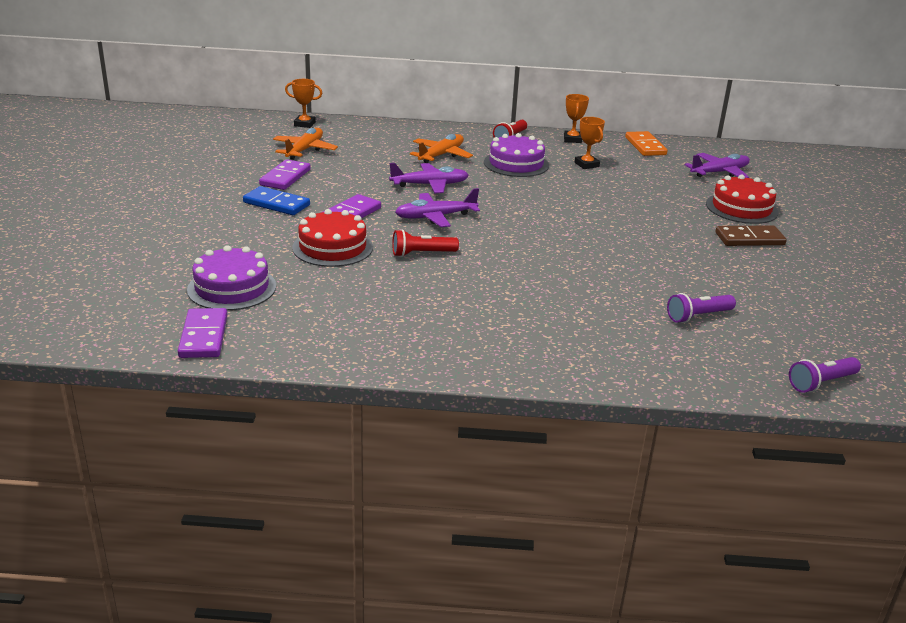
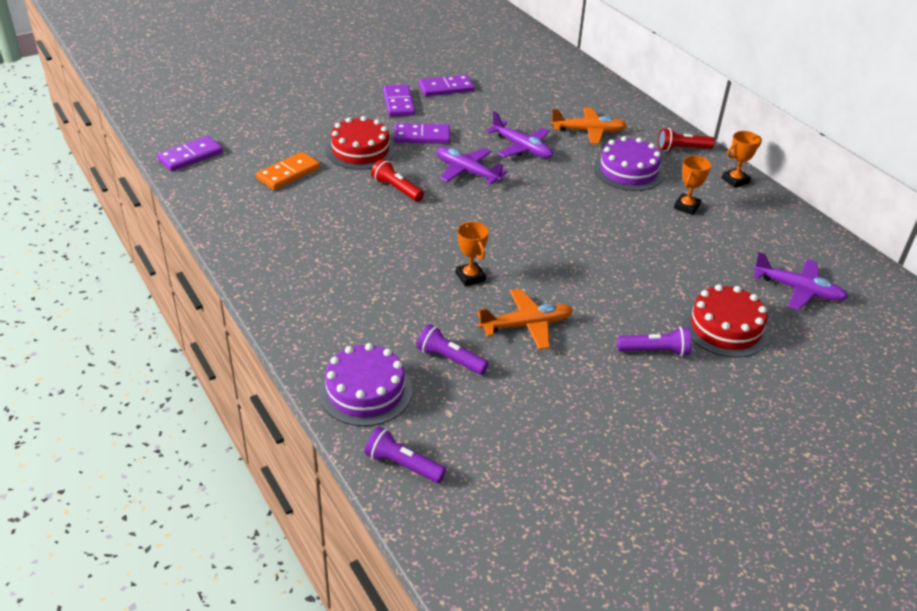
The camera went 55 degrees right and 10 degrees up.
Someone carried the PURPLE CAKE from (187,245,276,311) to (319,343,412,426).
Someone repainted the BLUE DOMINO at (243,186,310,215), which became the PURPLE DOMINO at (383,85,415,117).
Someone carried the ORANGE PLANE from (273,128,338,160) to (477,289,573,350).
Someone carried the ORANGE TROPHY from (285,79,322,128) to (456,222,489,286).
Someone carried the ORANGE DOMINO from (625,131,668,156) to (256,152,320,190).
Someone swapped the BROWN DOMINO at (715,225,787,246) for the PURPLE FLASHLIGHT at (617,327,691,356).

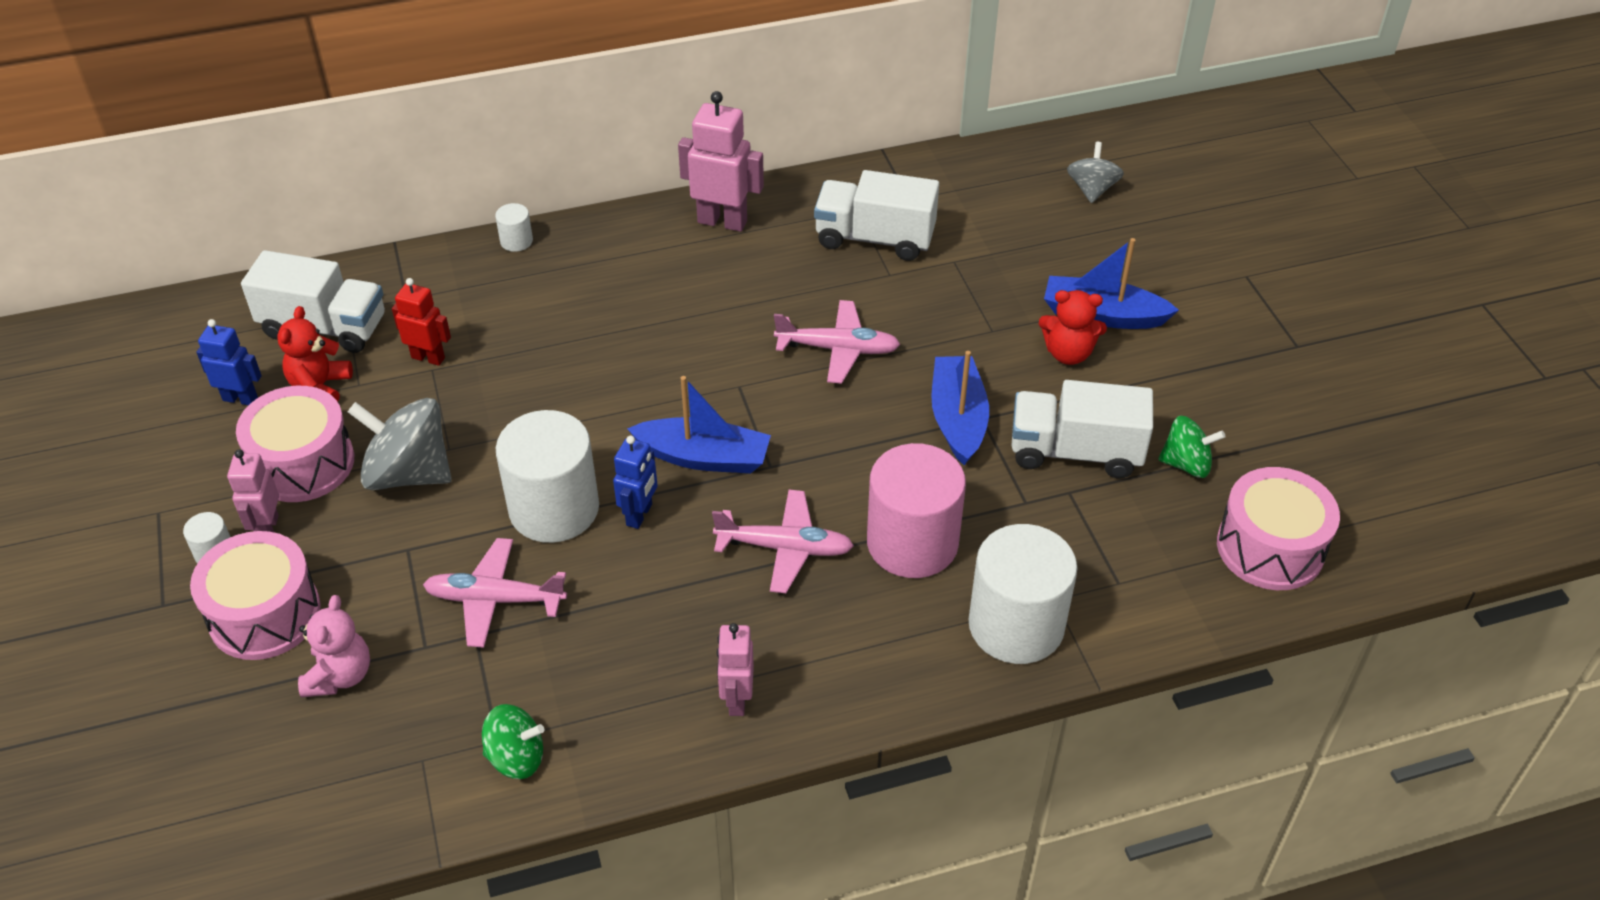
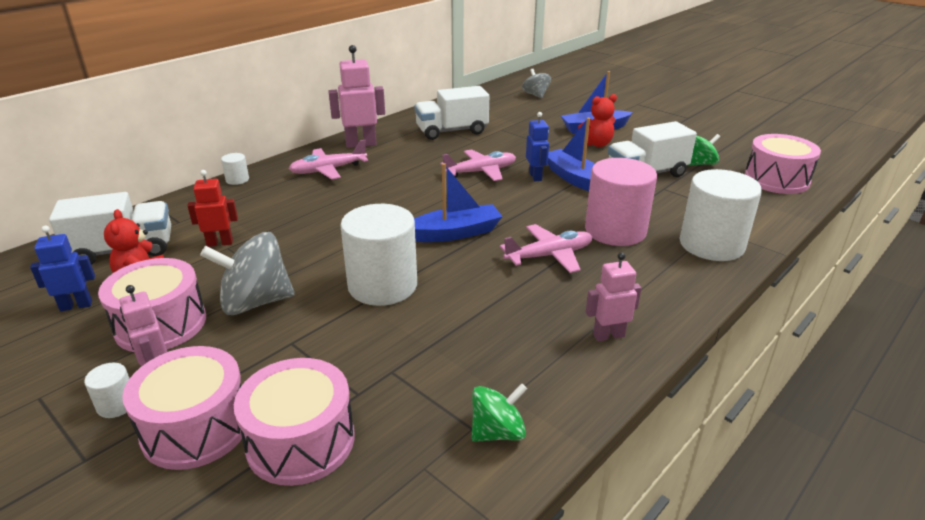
The camera went 30 degrees left and 15 degrees down.
Someone swapped the PINK TEDDY BEAR at (298,595,370,697) for the PINK DRUM at (234,358,354,486).
Someone carried the PINK PLANE from (423,538,567,648) to (289,140,368,179).
Someone carried the BLUE ROBOT from (613,436,658,529) to (526,112,549,181).
Someone rotated the PINK ROBOT at (717,623,754,716) by 105 degrees clockwise.

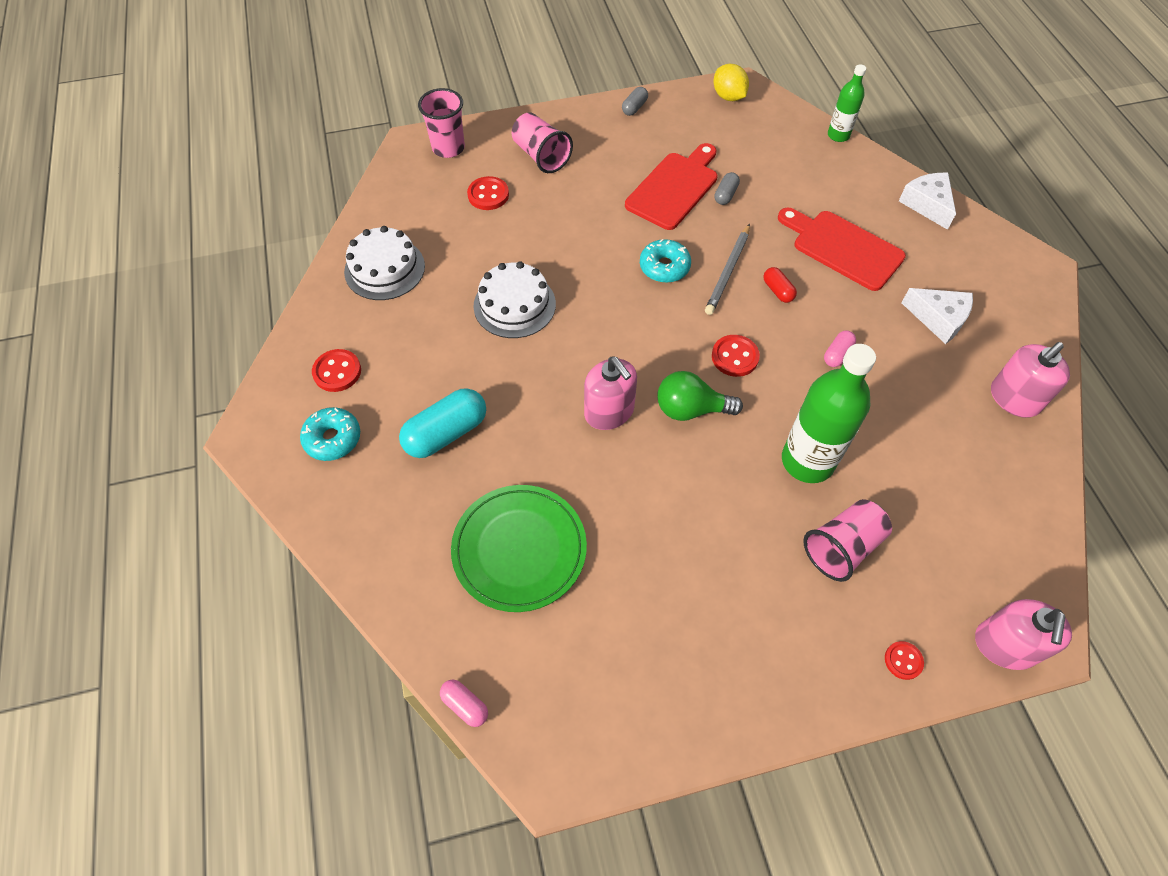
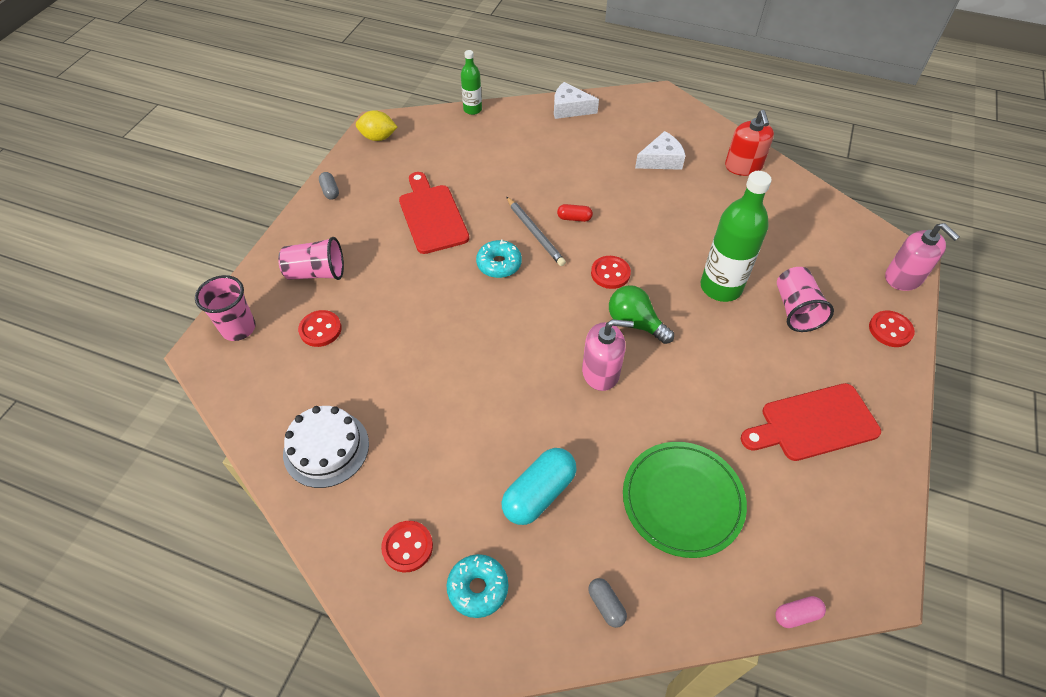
The camera went 55 degrees left and 5 degrees down.
Someone rotated the TURQUOISE CAPSULE at (399,388,486,458) by 45 degrees clockwise.
Someone took away the WHITE CAKE at (473,261,556,338).
Someone rotated the GREEN LIGHT BULB at (657,371,743,421) by 90 degrees clockwise.
Someone carried the GREY CAPSULE from (714,172,740,205) to (588,578,627,628).
Someone carried the RED CUTTING BOARD from (778,208,906,291) to (741,383,881,461).
Someone took away the PINK CAPSULE at (824,330,856,367).
Someone scaled the RED BUTTON at (885,641,924,680) by 1.55.
Someone repainted the PINK SOAP DISPENSER at (991,342,1070,418), which became the RED SOAP DISPENSER at (725,110,774,176).

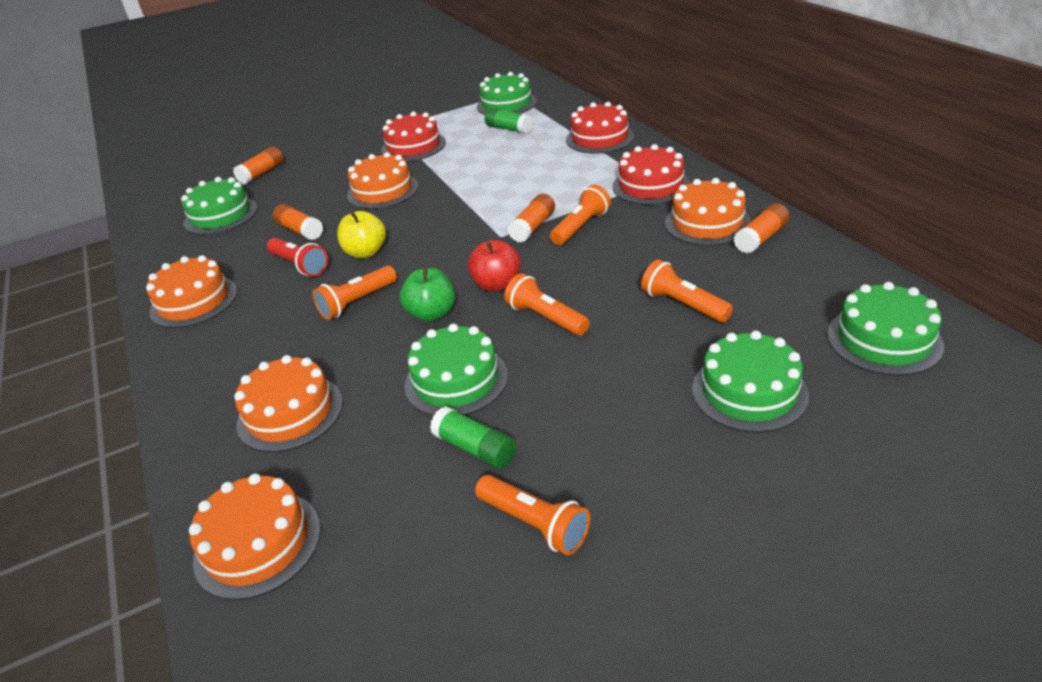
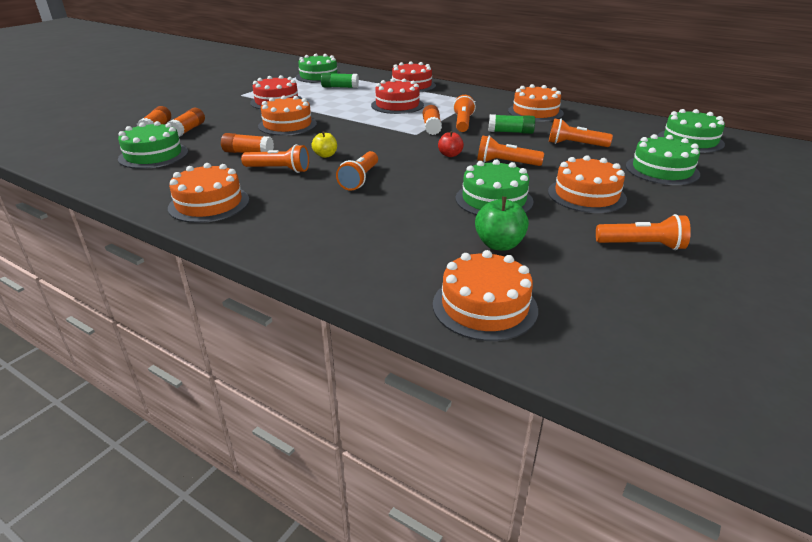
The camera went 35 degrees left and 5 degrees down.
Someone carried the ORANGE CAKE from (234,355,343,452) to (548,155,627,213).
Someone repainted the RED FLASHLIGHT at (267,238,328,276), which became the ORANGE FLASHLIGHT at (241,144,309,173).
Someone scaled the YELLOW APPLE at (337,211,386,258) by 0.66.
Someone carried the GREEN APPLE from (400,267,455,322) to (475,197,529,251).
Someone carried the GREEN GLUE STICK from (430,406,516,469) to (489,114,535,134).
Someone scaled the RED APPLE at (468,240,521,292) by 0.66.
Someone carried the RED CAKE from (613,144,690,205) to (371,78,424,114).
Someone carried the ORANGE GLUE STICK from (733,203,789,254) to (167,108,205,137).

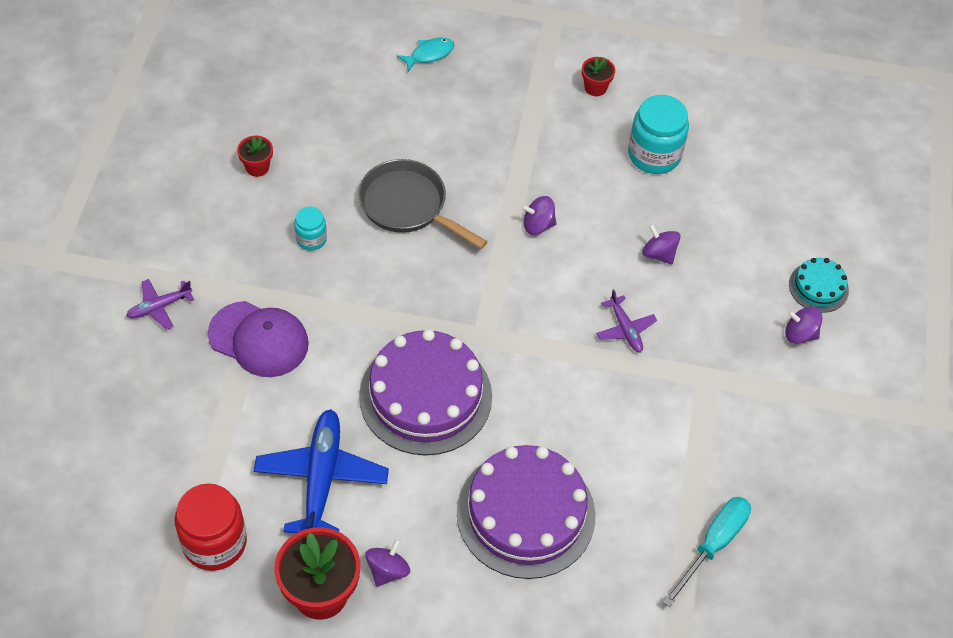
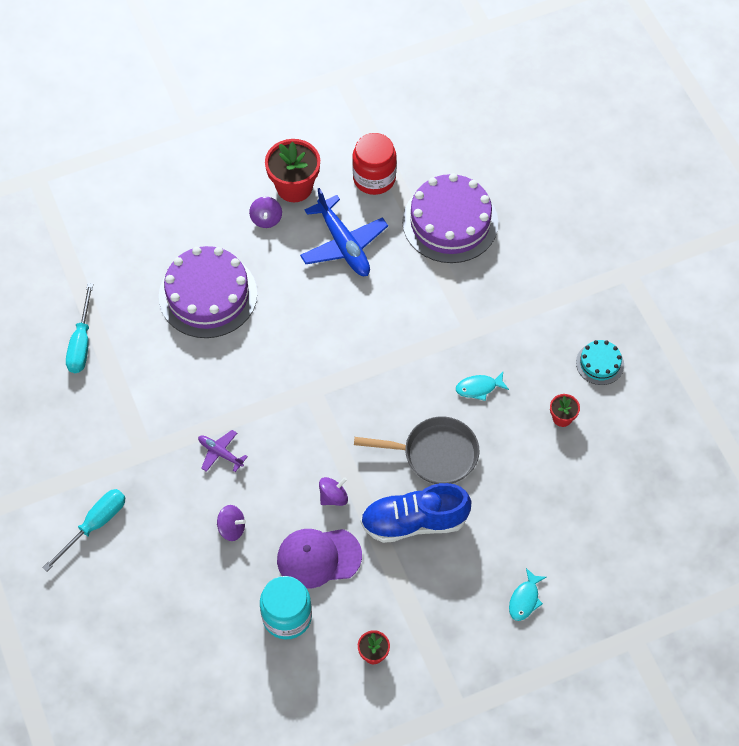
The camera went 150 degrees right and 5 degrees up.
Someone took away the PURPLE PLANE at (126,279,194,330).
Someone carried the PURPLE CAP from (208,301,309,377) to (277,529,362,589).
Someone swapped the TURQUOISE JAR at (294,207,327,251) for the TURQUOISE FISH at (456,372,509,401).
Someone carried the PURPLE CAKE from (359,329,492,455) to (402,173,498,263).
Someone swapped the PURPLE SPINNING TOP at (785,307,822,344) for the TURQUOISE SCREWDRIVER at (42,489,125,571).
Someone carried the TURQUOISE CAKE from (789,258,849,313) to (576,340,624,385).
Someone put down the BLUE SHOE at (361,483,472,543).

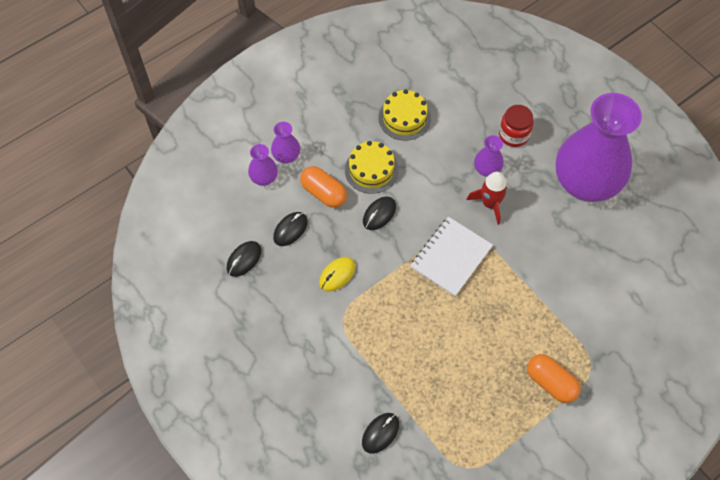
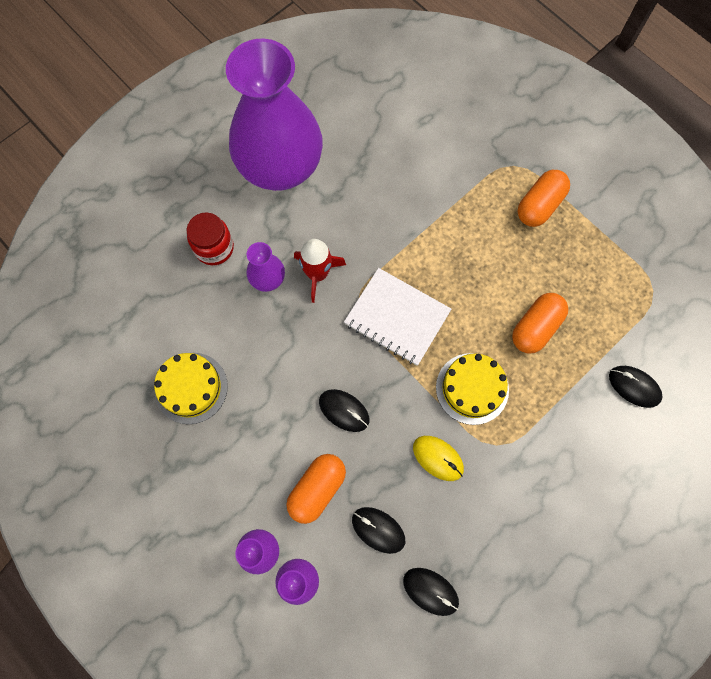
The camera went 95 degrees left and 10 degrees up.
Someone carried the YELLOW CAKE from (345,141,399,194) to (436,353,509,425).
Someone put down the ORANGE CAPSULE at (512,293,568,354).

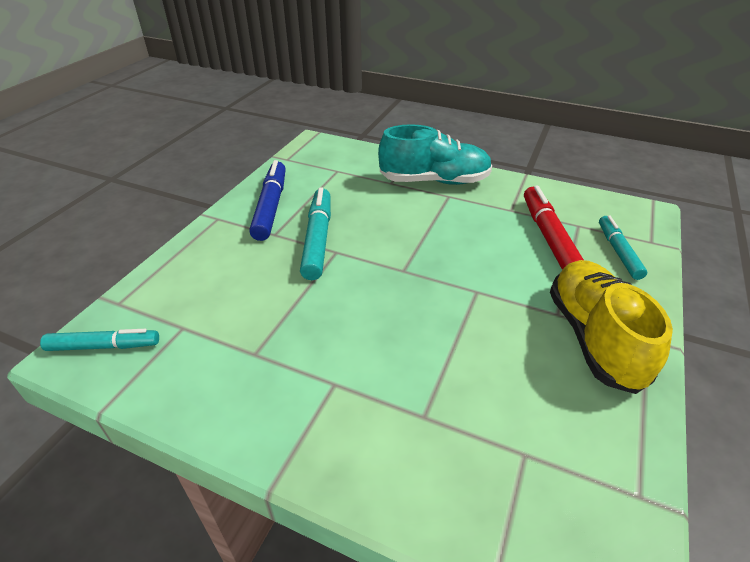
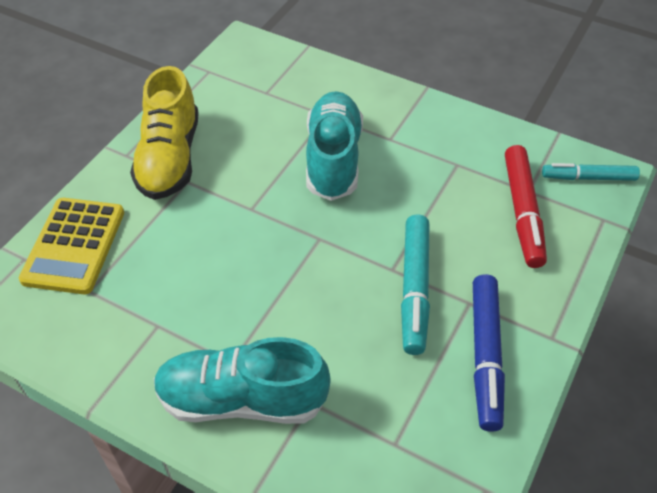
The camera went 175 degrees left and 10 degrees up.
Someone carried the RED MARKER from (524,186,584,270) to (505,145,547,268).
Someone swapped the TURQUOISE MARKER at (599,215,647,280) for the YELLOW CALCULATOR at (19,198,124,294).
Someone put down the TURQUOISE SHOE at (306,91,363,201).

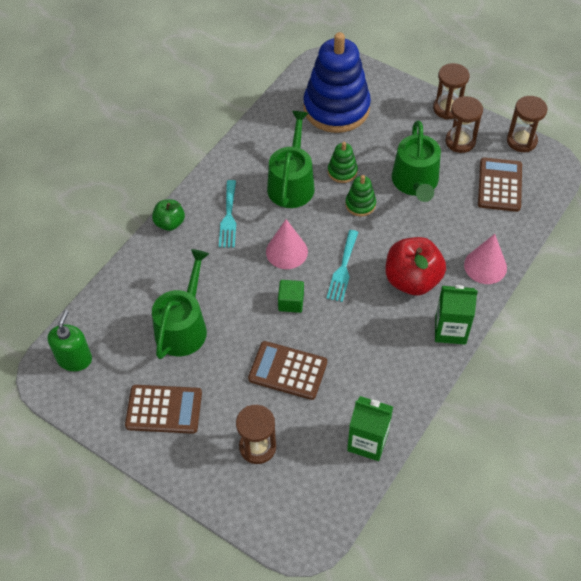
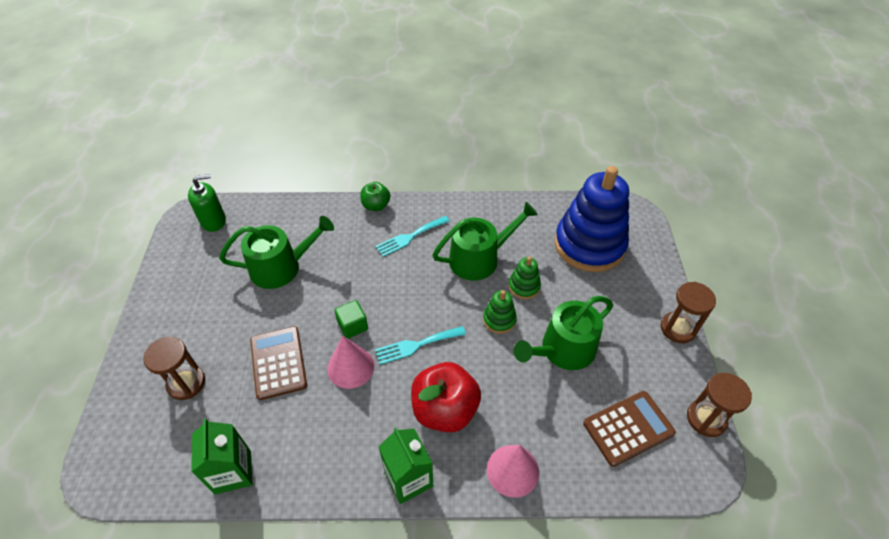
The camera went 55 degrees right and 5 degrees down.
Someone took away the BROWN CALCULATOR at (125,385,202,434).
Someone carried the PINK CONE from (266,219,308,269) to (327,336,374,389).
Someone took away the BROWN HOURGLASS at (445,96,483,153).

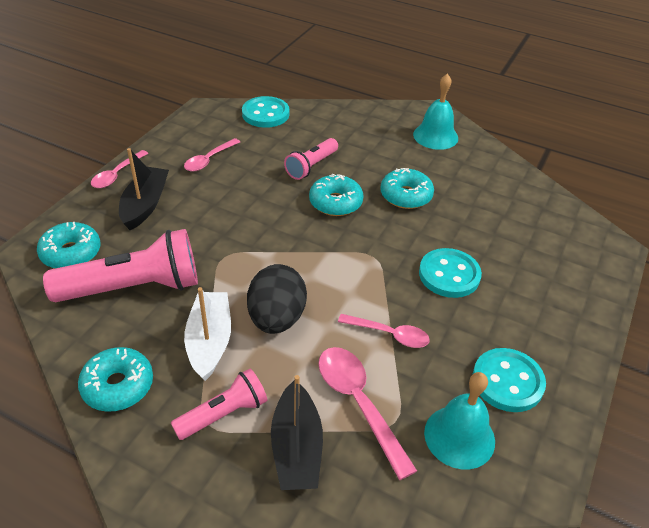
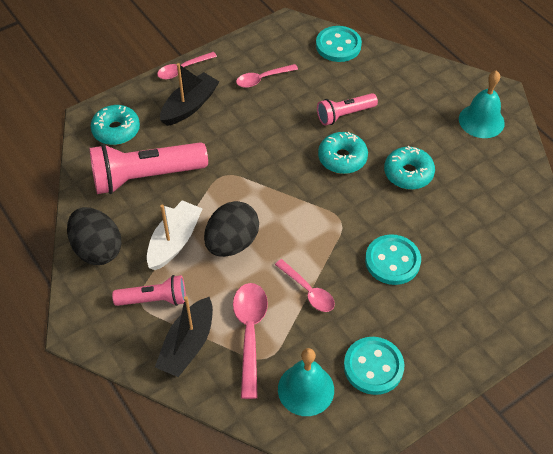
The camera went 30 degrees right and 10 degrees up.
Someone rotated the PINK FLASHLIGHT at (43,229,198,302) by 150 degrees clockwise.
Someone swapped the TURQUOISE DONUT at (78,347,153,412) for the BLACK EGG at (67,207,121,265).

